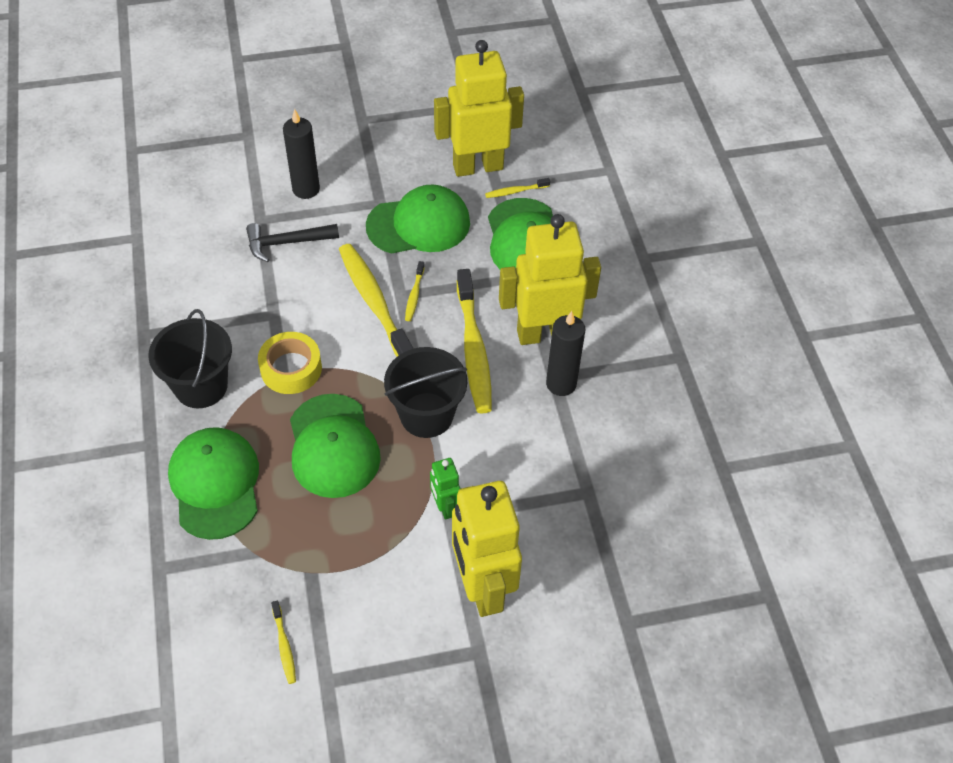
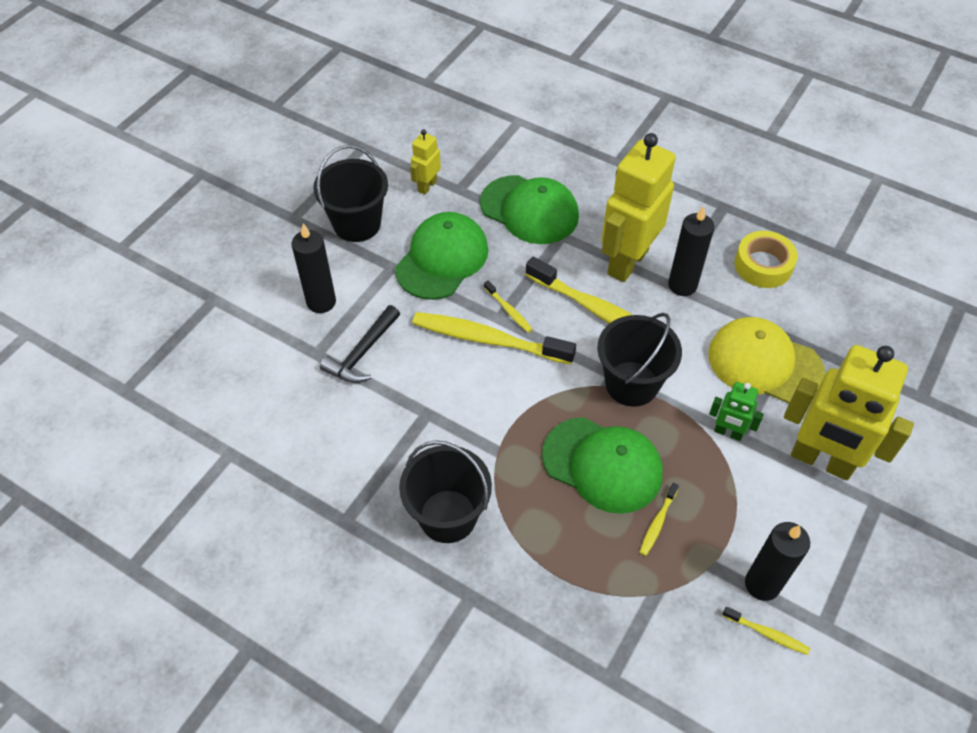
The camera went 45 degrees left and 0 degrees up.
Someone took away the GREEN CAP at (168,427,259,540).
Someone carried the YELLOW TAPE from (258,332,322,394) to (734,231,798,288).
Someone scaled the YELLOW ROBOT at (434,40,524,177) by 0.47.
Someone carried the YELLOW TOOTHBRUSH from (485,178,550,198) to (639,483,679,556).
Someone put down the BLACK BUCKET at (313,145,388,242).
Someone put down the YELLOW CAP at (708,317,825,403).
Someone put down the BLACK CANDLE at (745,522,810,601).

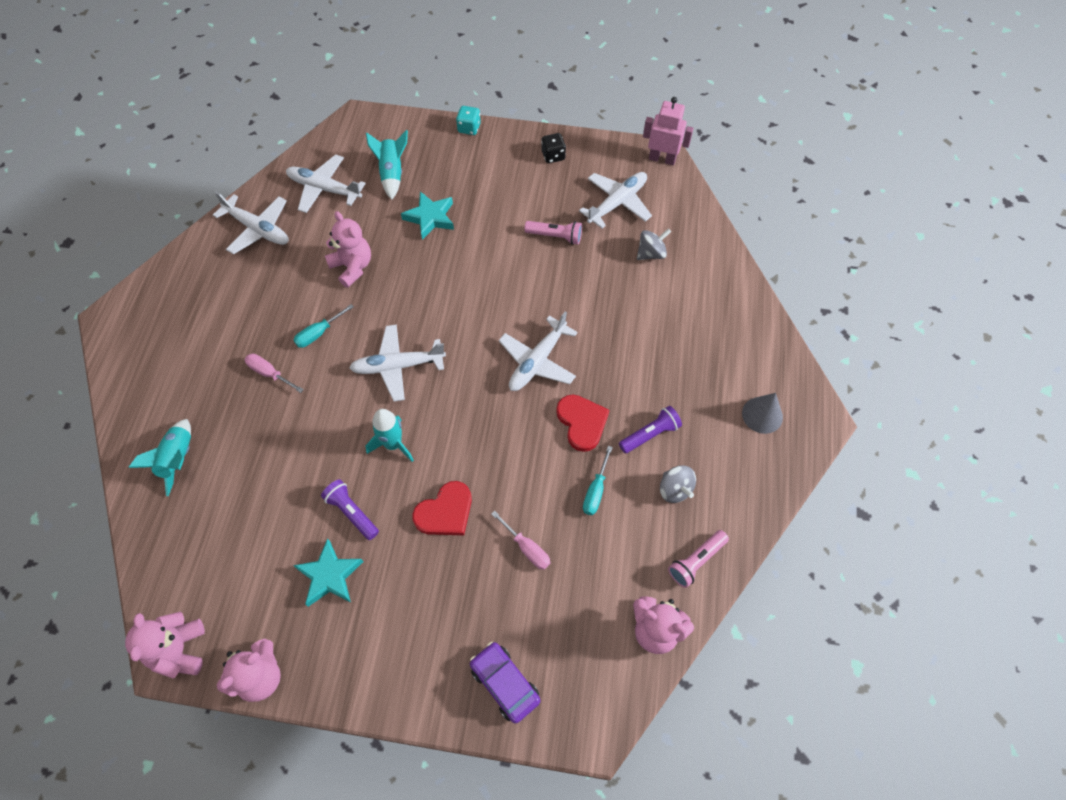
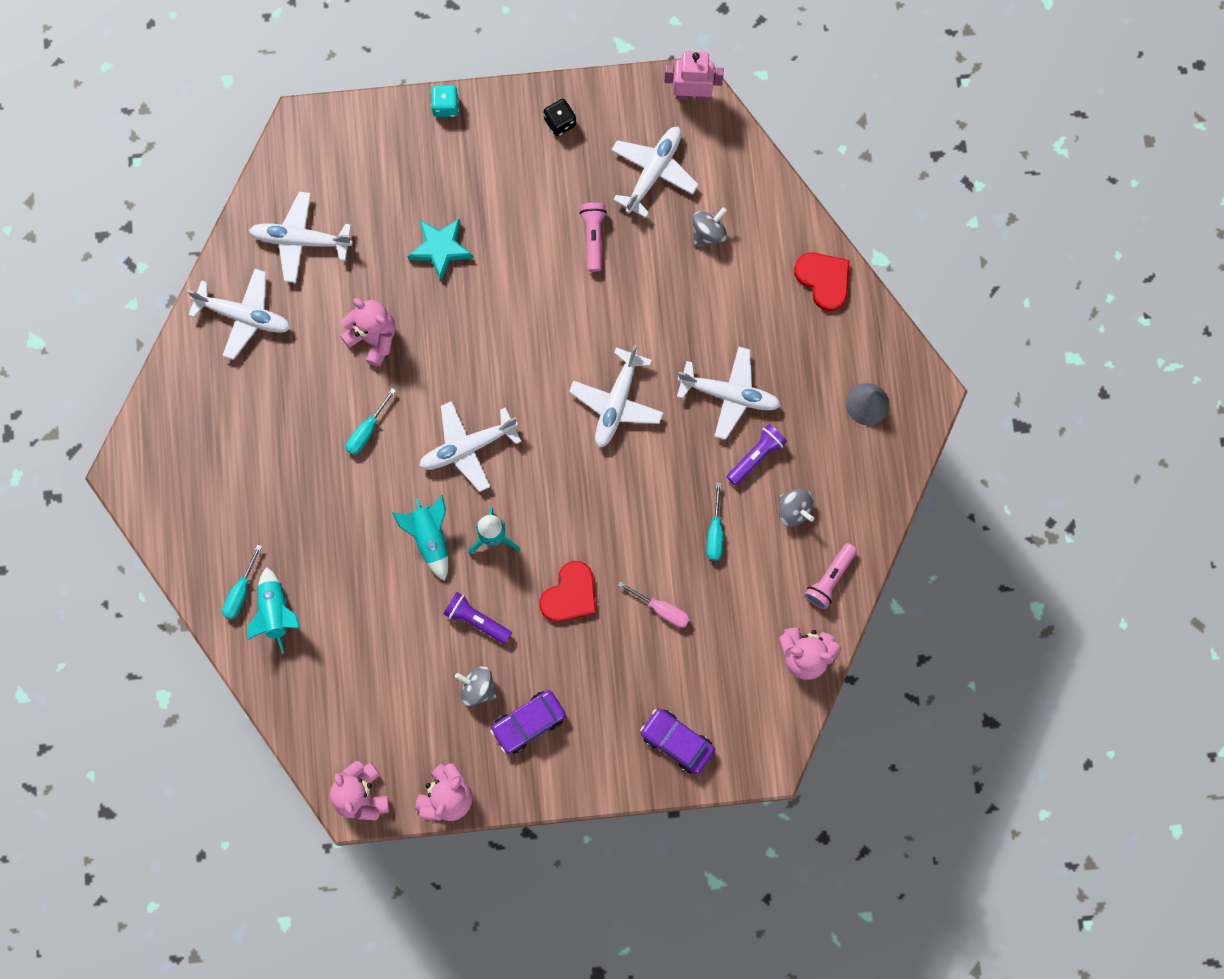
The camera went 15 degrees left and 15 degrees up.
Someone took away the PINK SCREWDRIVER at (245,354,304,393).
Someone swapped the TURQUOISE STAR at (293,538,363,607) for the GREY SPINNING TOP at (455,666,497,706).
Someone carried the TURQUOISE ROCKET from (366,130,408,200) to (392,495,448,581).
Someone rotated the PINK FLASHLIGHT at (524,221,582,245) by 90 degrees counterclockwise.
Someone carried the RED HEART from (556,395,610,452) to (794,252,850,311).
Someone put down the TURQUOISE SCREWDRIVER at (222,544,262,620).
Someone put down the PURPLE CAR at (490,690,566,754).
Someone put down the WHITE PLANE at (677,347,781,440).

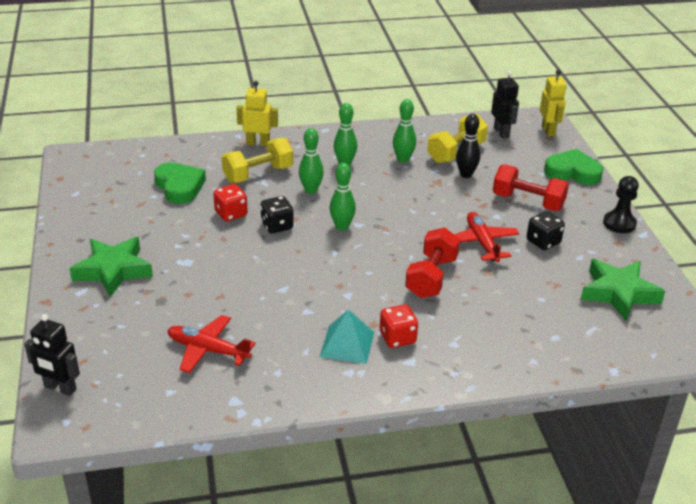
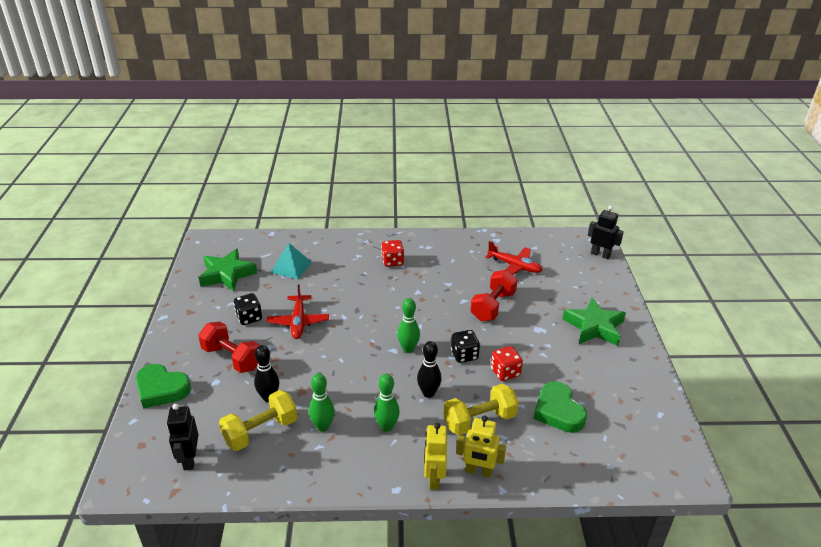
The camera went 170 degrees left and 0 degrees up.
Someone repainted the GREEN BOWLING PIN at (299,128,324,194), which became the BLACK BOWLING PIN at (417,341,442,398).
Someone carried the TURQUOISE PYRAMID from (320,309,374,364) to (270,243,312,279).
Someone carried the RED DUMBBELL from (405,227,460,298) to (470,270,518,321).
Someone carried the YELLOW ROBOT from (540,70,566,137) to (424,423,447,490).
Someone took away the BLACK PAWN at (603,176,639,233).

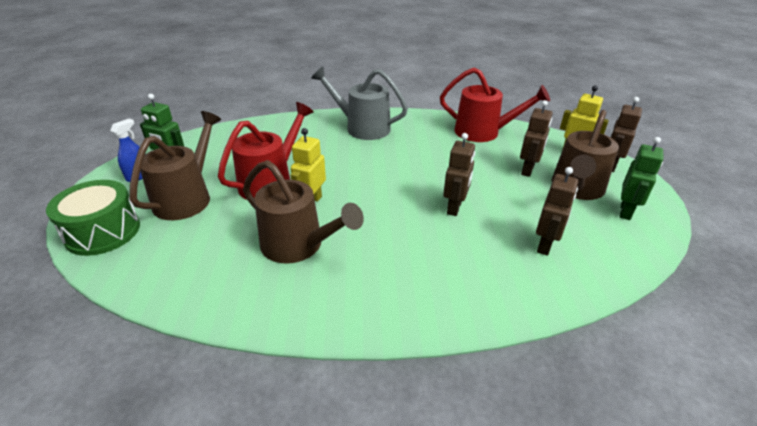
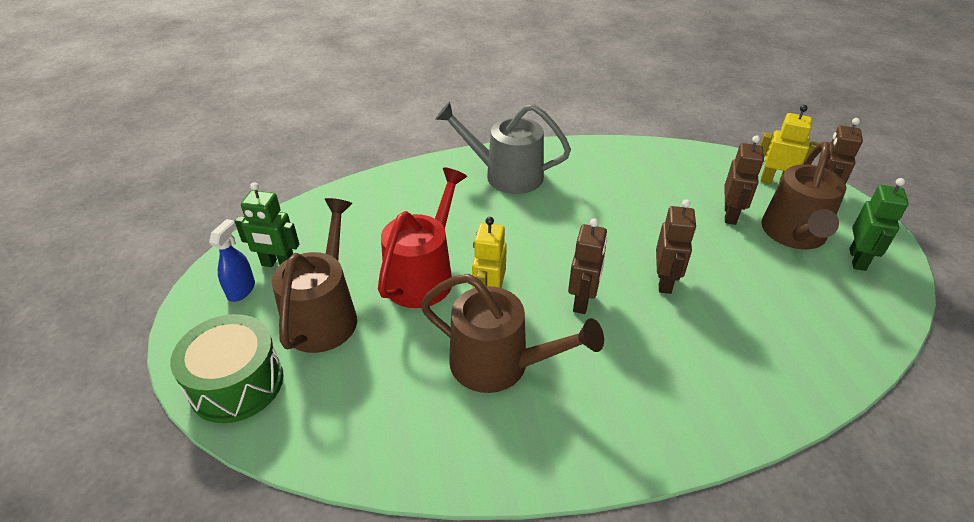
The camera went 10 degrees left and 5 degrees up.
Someone took away the RED WATERING CAN at (440,68,550,142).
Someone carried the BROWN ROBOT from (536,167,578,256) to (568,218,607,314).

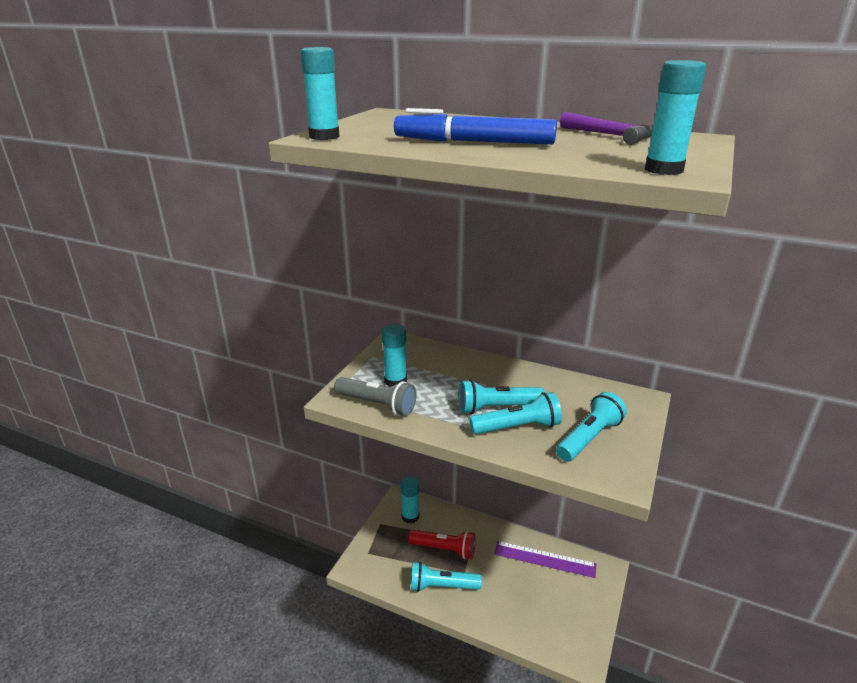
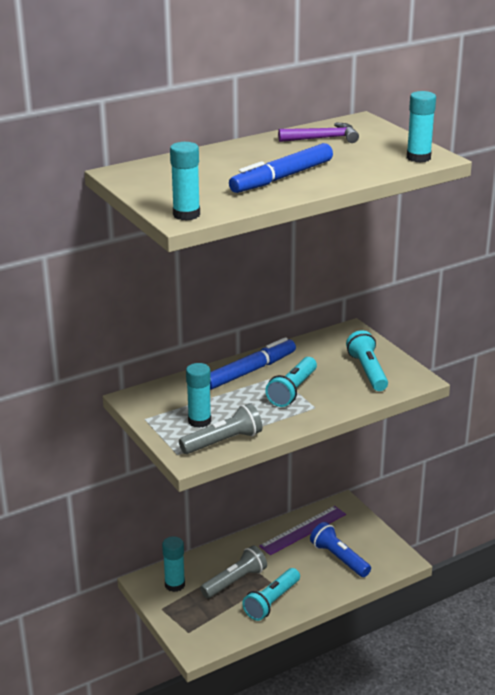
The camera went 55 degrees left and 0 degrees up.
Someone repainted the RED FLASHLIGHT at (408,530,476,559), which became the GREY FLASHLIGHT at (200,546,267,598).
Someone took away the TURQUOISE FLASHLIGHT at (469,392,562,434).
Someone put down the BLUE MARKER at (210,337,296,390).
Someone put down the BLUE FLASHLIGHT at (310,522,371,577).

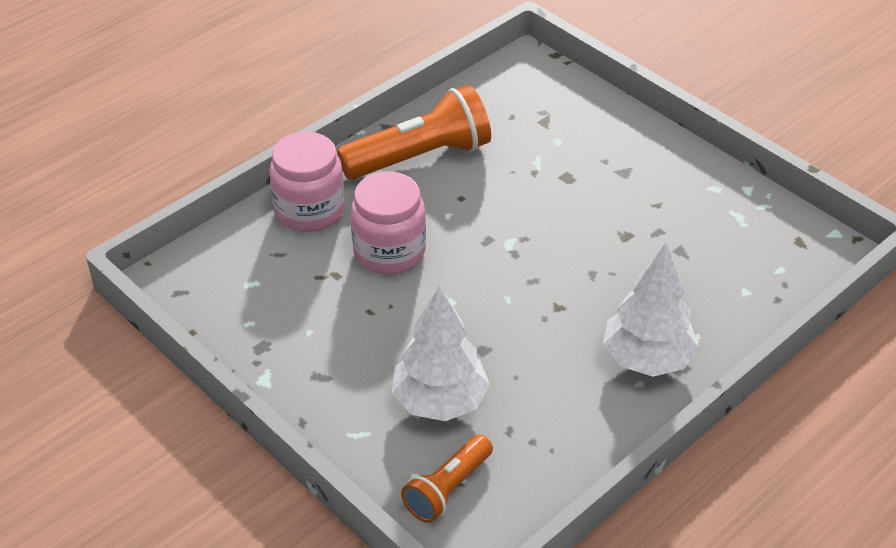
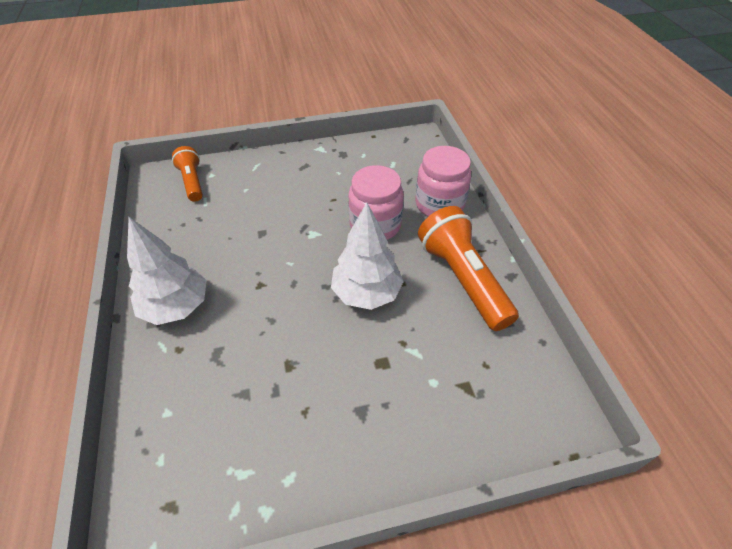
The camera went 120 degrees right and 5 degrees up.
Someone rotated the ORANGE FLASHLIGHT at (337,85,491,180) by 150 degrees clockwise.
Someone carried the WHITE TREE from (392,285,490,421) to (331,203,404,310).

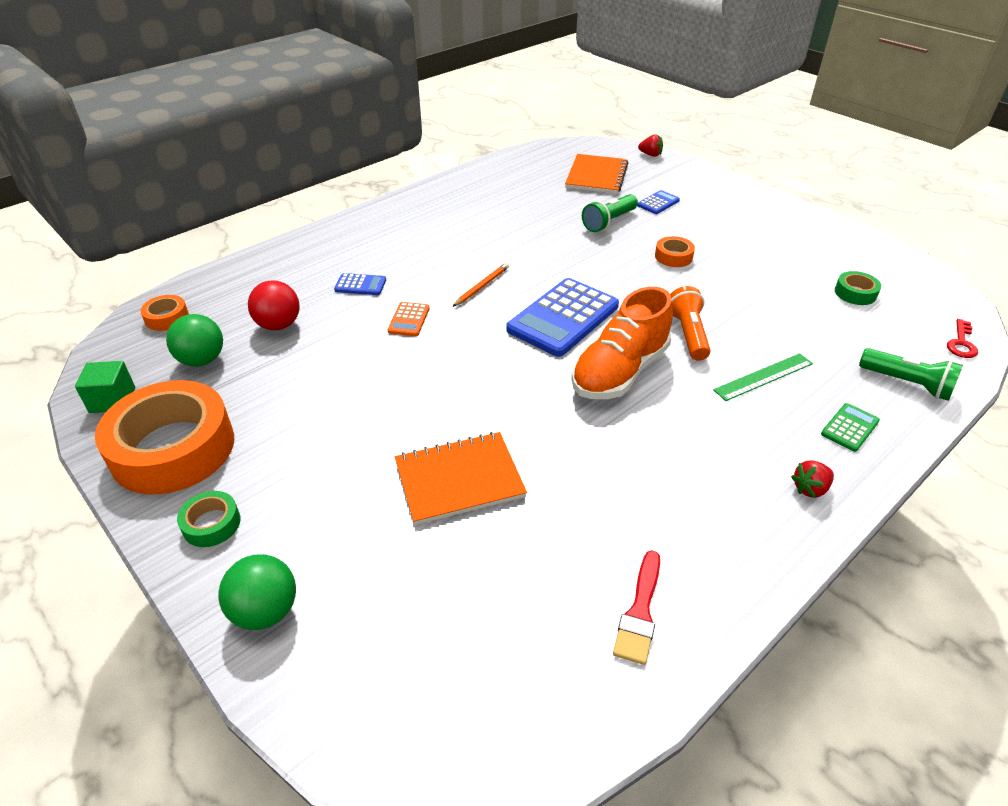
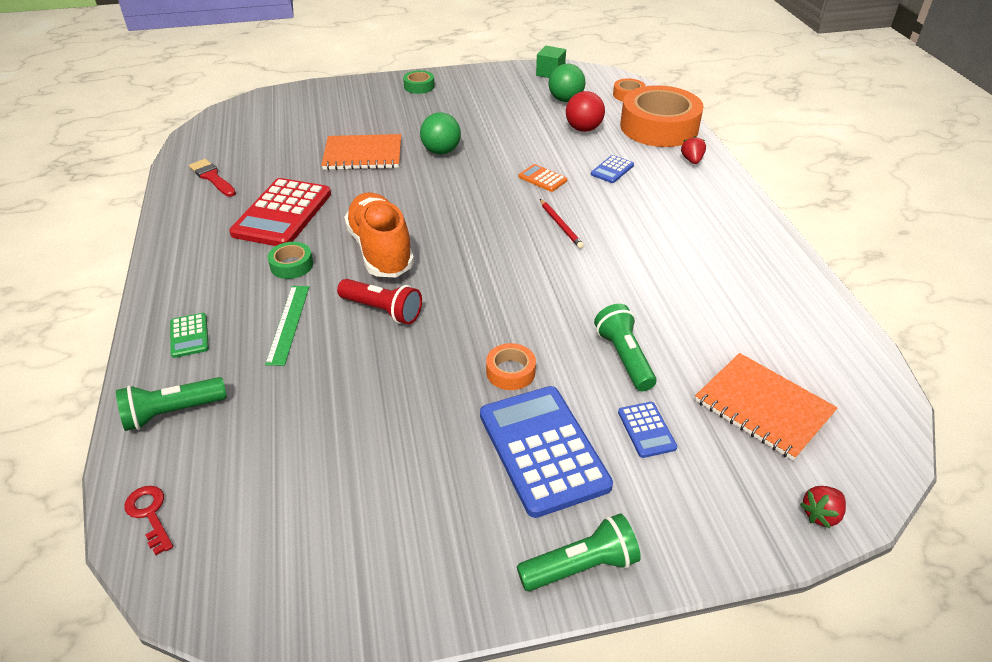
The camera went 120 degrees right and 0 degrees up.
Someone carried the ORANGE TAPE from (95,380,234,495) to (620,85,704,147).
Someone carried the GREEN BALL from (218,554,296,630) to (420,112,461,155).
Someone rotated the ORANGE NOTEBOOK at (395,432,527,525) by 75 degrees clockwise.
Someone repainted the ORANGE PENCIL at (453,263,509,307), which became the RED PENCIL at (540,199,584,249).
Someone carried the BLUE CALCULATOR from (506,278,619,357) to (480,386,613,518).
Someone repainted the ORANGE FLASHLIGHT at (670,286,710,361), which became the RED FLASHLIGHT at (337,279,422,325).
Someone carried the RED STRAWBERRY from (791,460,834,498) to (681,136,706,164).
Someone carried the GREEN TAPE from (835,271,881,305) to (267,242,313,279).
Someone put down the RED CALCULATOR at (229,178,331,246).
Someone put down the GREEN FLASHLIGHT at (517,514,641,591).

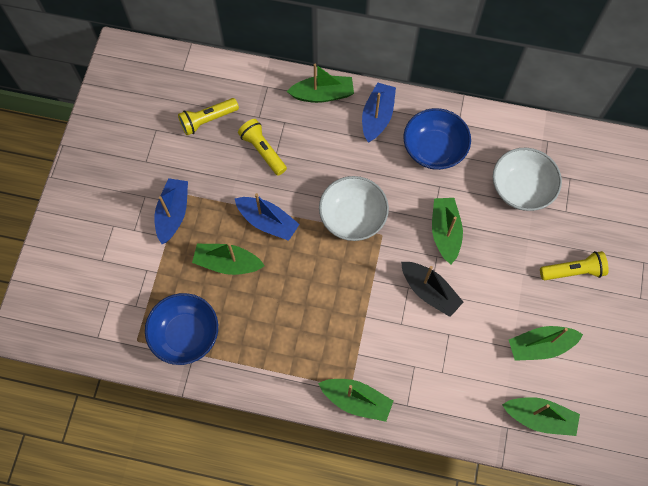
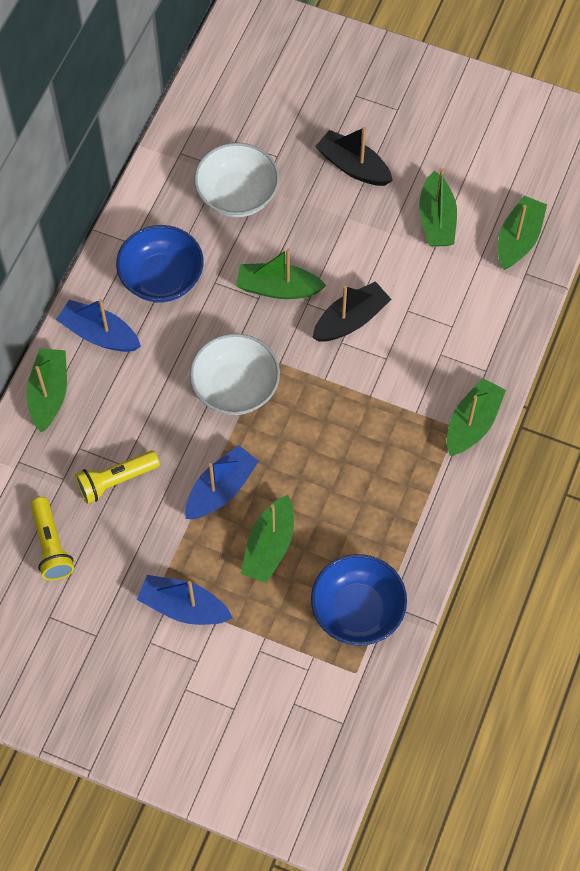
The camera went 80 degrees left and 5 degrees down.
Someone swapped the YELLOW FLASHLIGHT at (540,251,609,280) for the BLACK BOAT at (315,127,393,186).

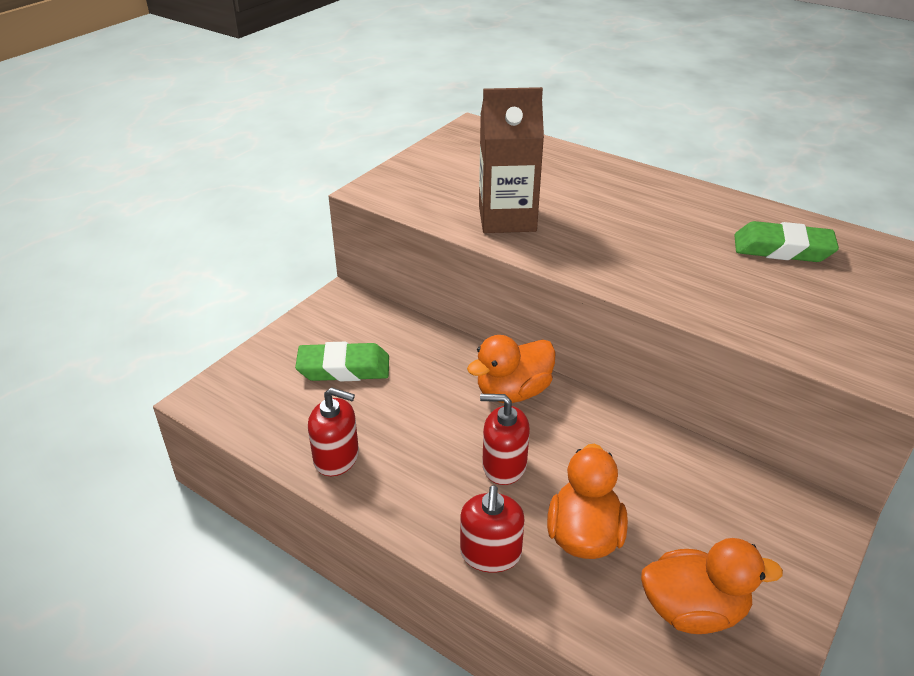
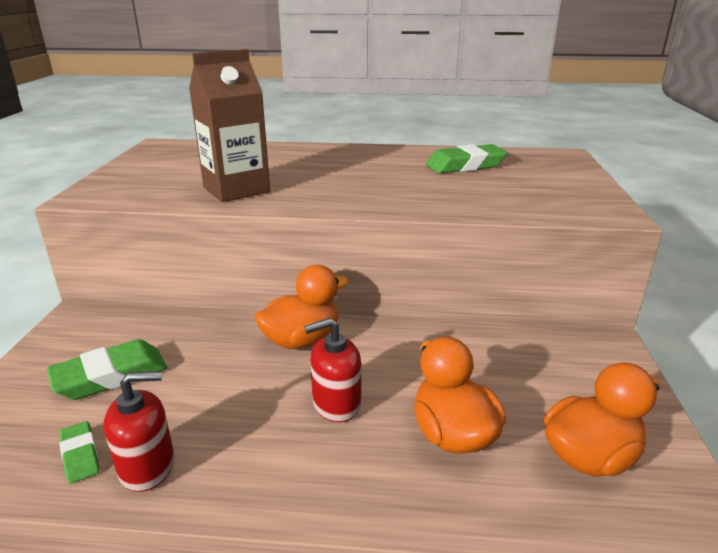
The camera went 30 degrees left and 10 degrees down.
Someone took away the RED SOAP DISPENSER at (460,485,525,573).
Someone rotated the ORANGE DUCK at (467,335,556,403) by 150 degrees counterclockwise.
Someone put down the GREEN ERASER at (59,421,100,484).

